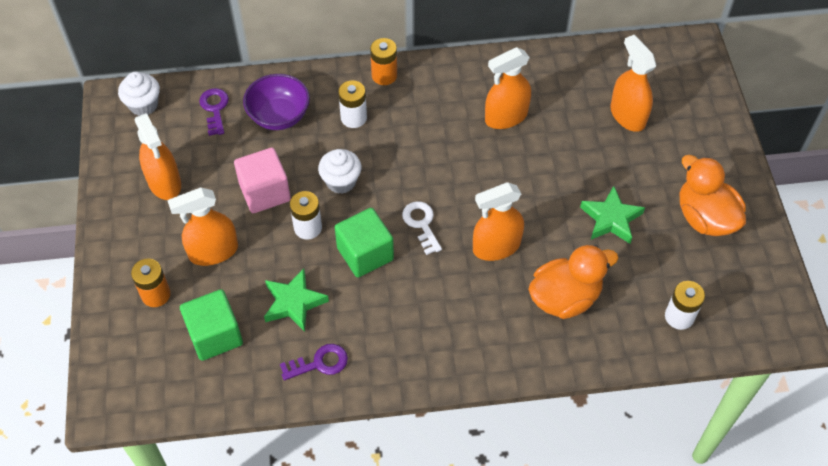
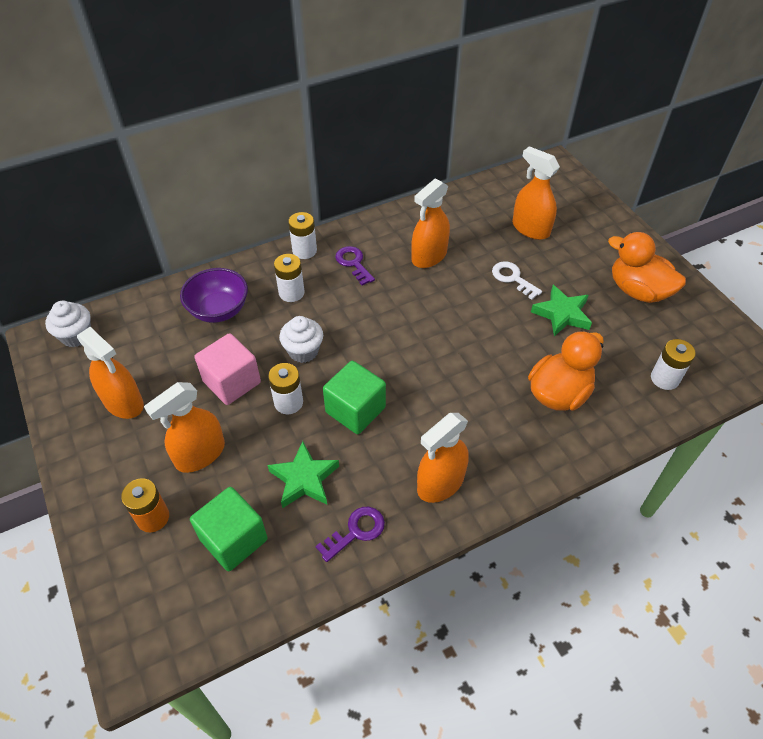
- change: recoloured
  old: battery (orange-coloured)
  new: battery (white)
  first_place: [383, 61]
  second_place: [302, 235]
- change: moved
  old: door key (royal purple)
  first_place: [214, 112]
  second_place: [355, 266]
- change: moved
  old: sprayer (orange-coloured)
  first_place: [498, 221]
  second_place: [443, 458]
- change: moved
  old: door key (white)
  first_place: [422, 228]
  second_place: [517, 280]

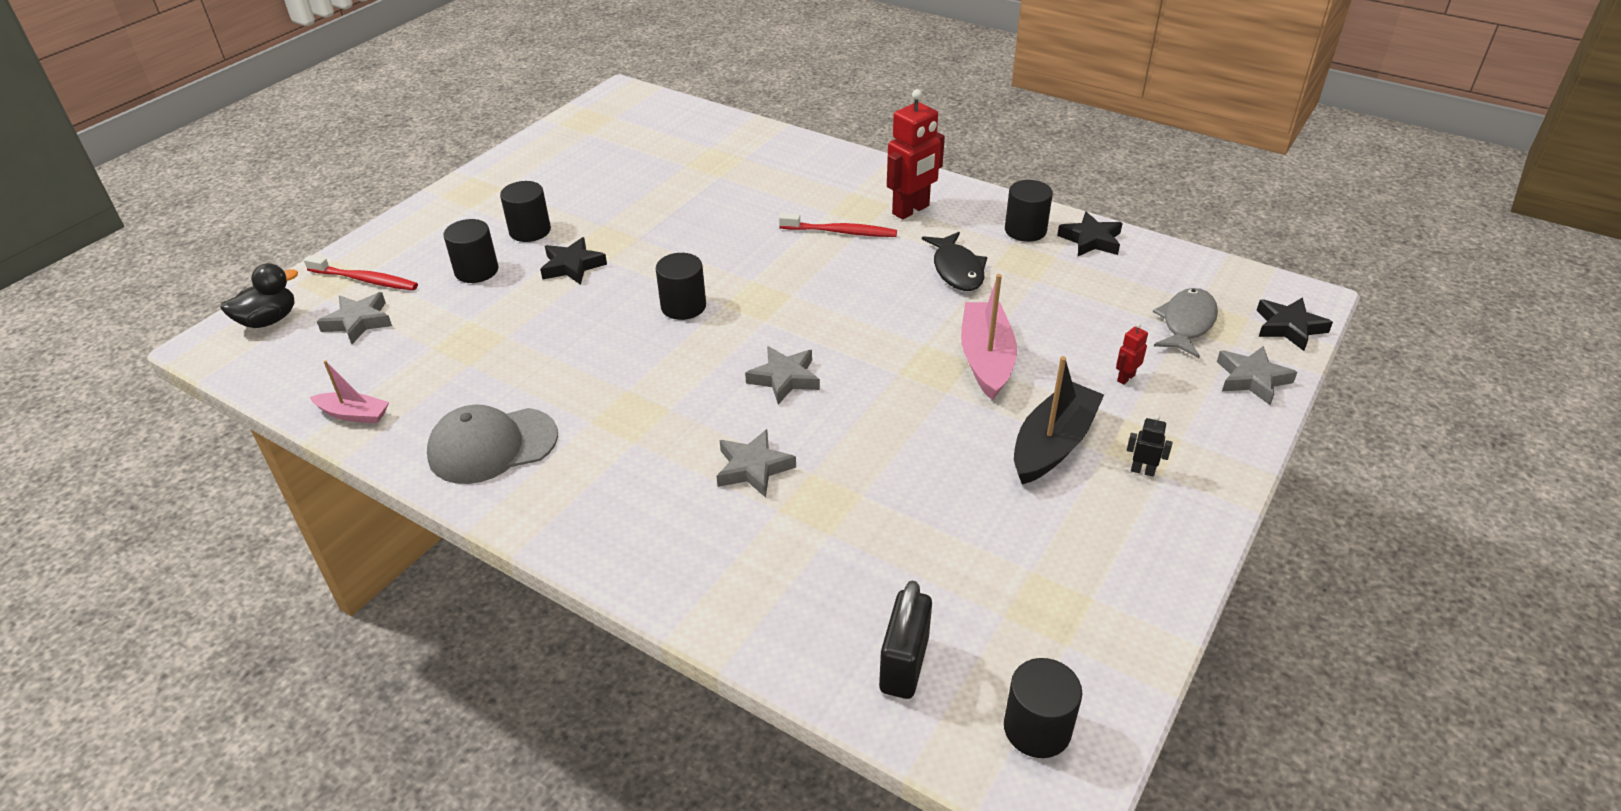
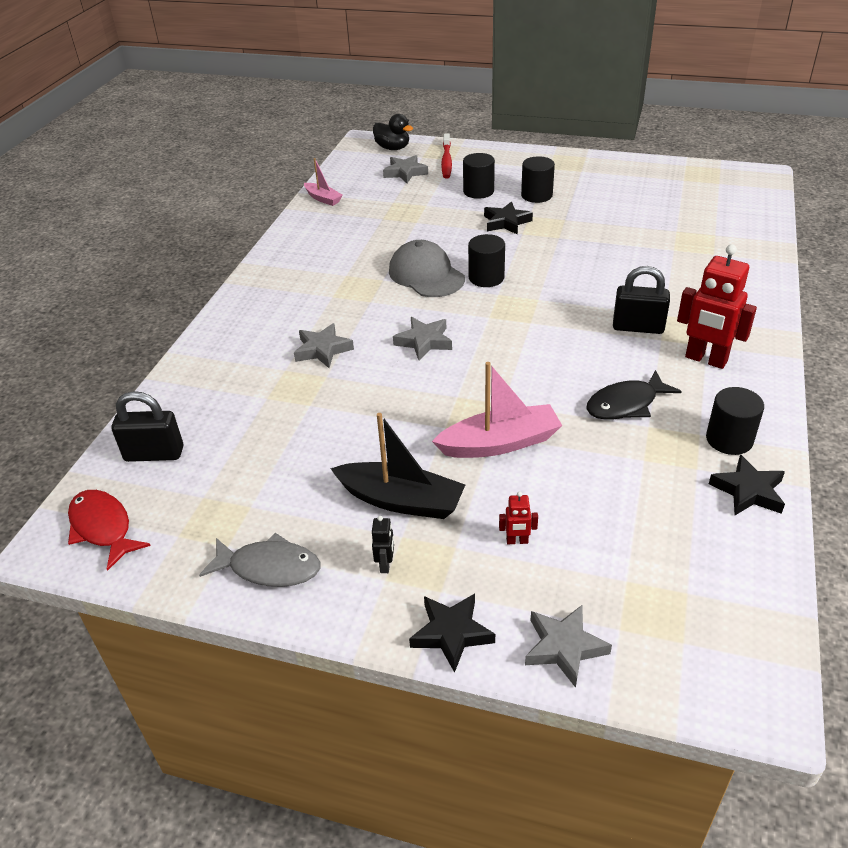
- change: replaced
  old: dental brush (crimson)
  new: small lock (black)
  first_place: [838, 225]
  second_place: [641, 300]
- change: moved
  old: fish figure (gray)
  first_place: [1185, 323]
  second_place: [259, 560]
- change: moved
  old: star (black)
  first_place: [1295, 324]
  second_place: [452, 633]
- change: turned
  old: toy robot (crimson)
  first_place: [1132, 354]
  second_place: [518, 517]
  degrees: 150
- change: turned
  old: toy boat (rosy)
  first_place: [349, 391]
  second_place: [323, 182]
  degrees: -45
- change: moved
  old: peaked cap (gray)
  first_place: [492, 444]
  second_place: [427, 268]
- change: replaced
  old: solid cylinder (black)
  new: fish figure (crimson)
  first_place: [1043, 708]
  second_place: [109, 530]

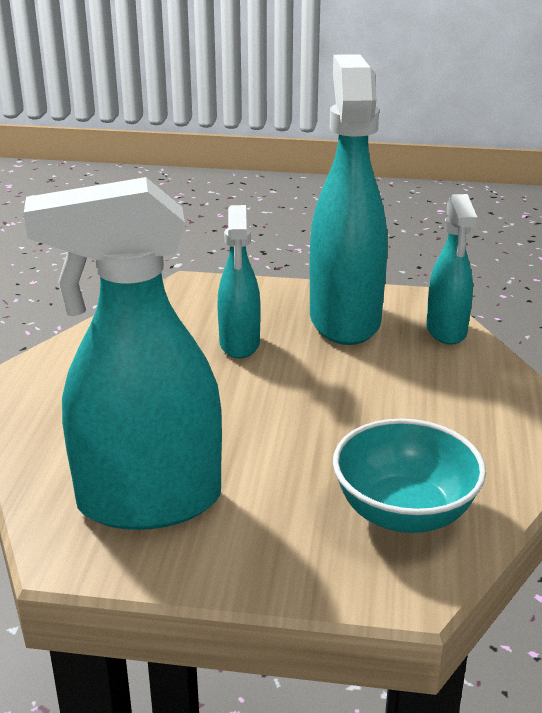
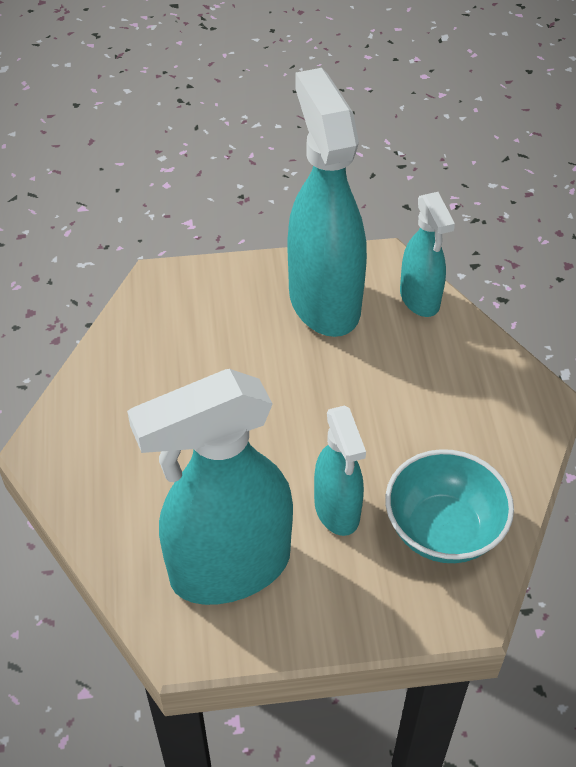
- change: moved
  old: sprayer (aqua)
  first_place: [239, 281]
  second_place: [340, 471]

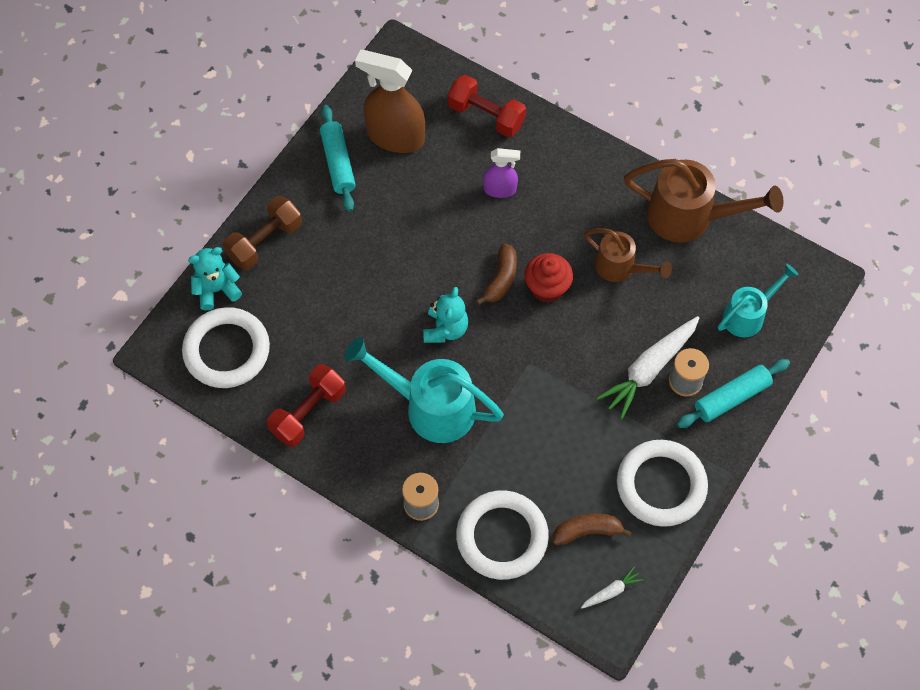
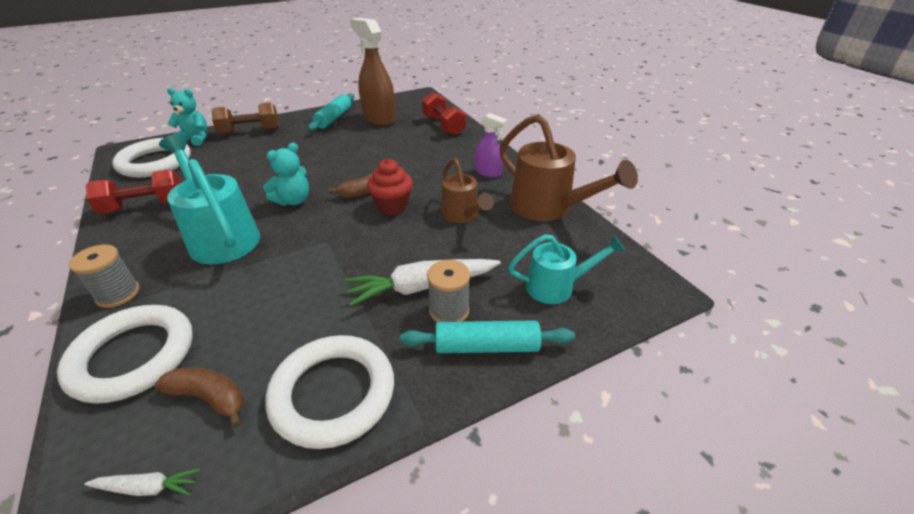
- change: moved
  old: sprayer (royal purple)
  first_place: [501, 173]
  second_place: [491, 145]

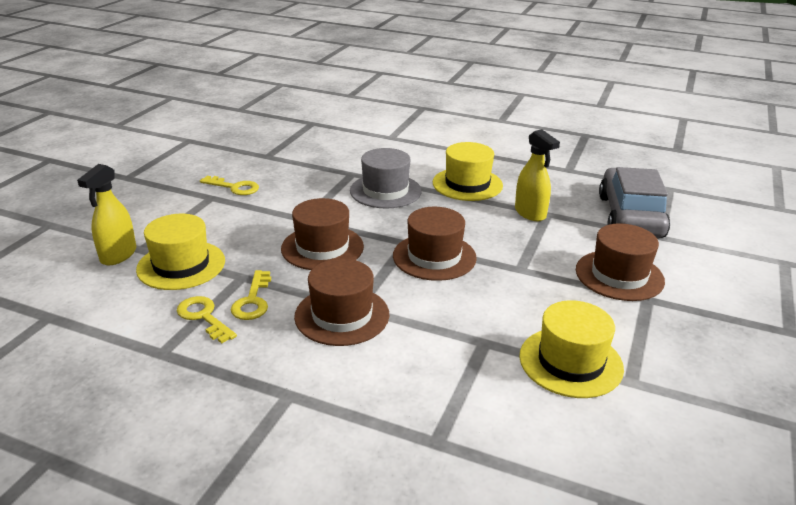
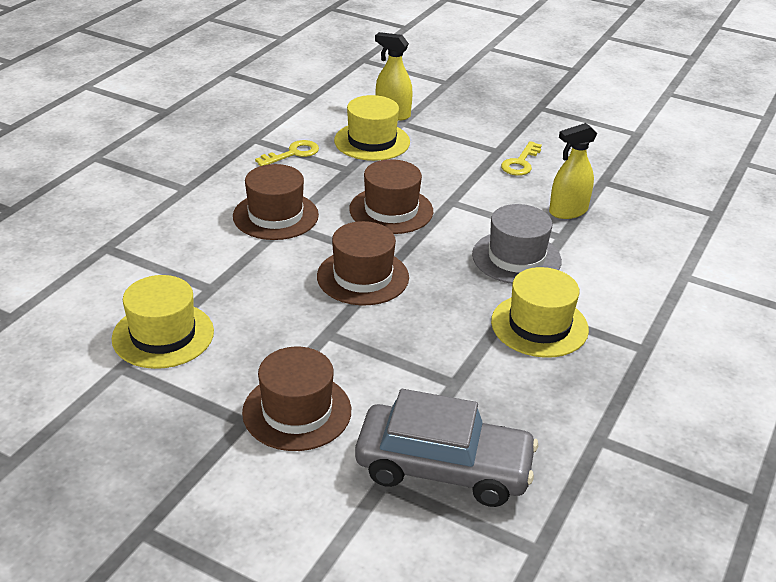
- change: moved
  old: sprayer (yellow)
  first_place: [537, 175]
  second_place: [573, 171]
- change: removed
  old: door key (yellow)
  first_place: [251, 295]

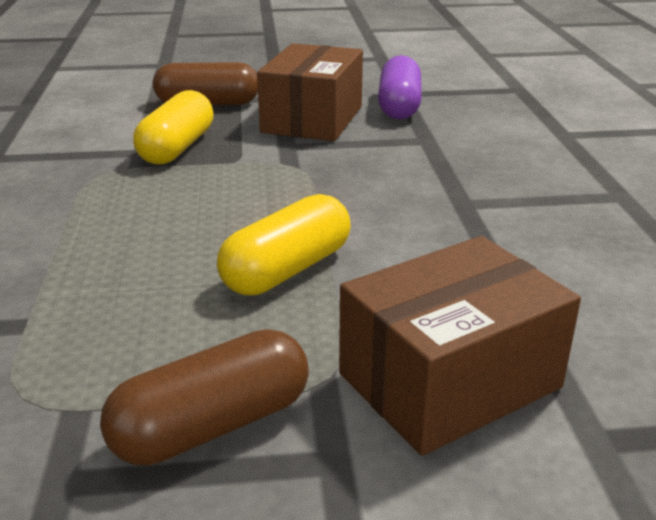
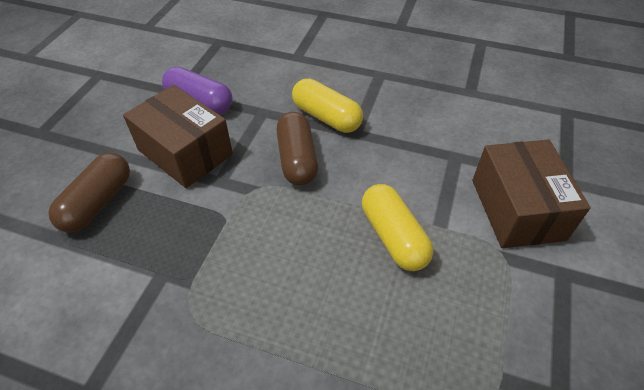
- change: moved
  old: pill shape (yellow)
  first_place: [173, 127]
  second_place: [327, 105]
- change: moved
  old: pill shape (dark brown)
  first_place: [204, 397]
  second_place: [297, 149]

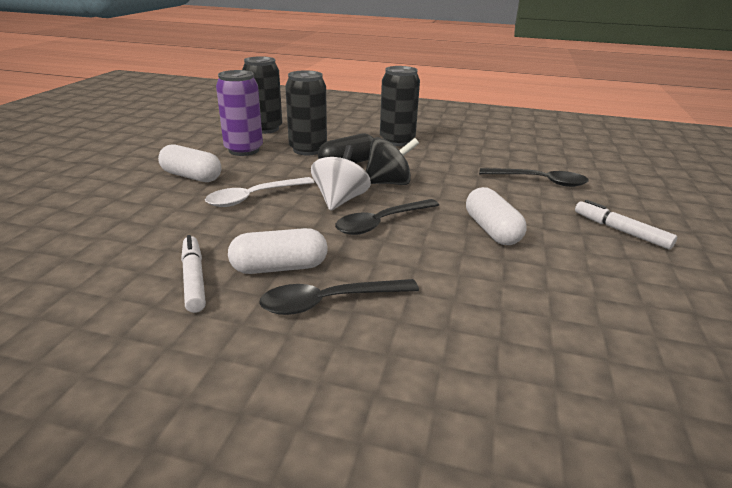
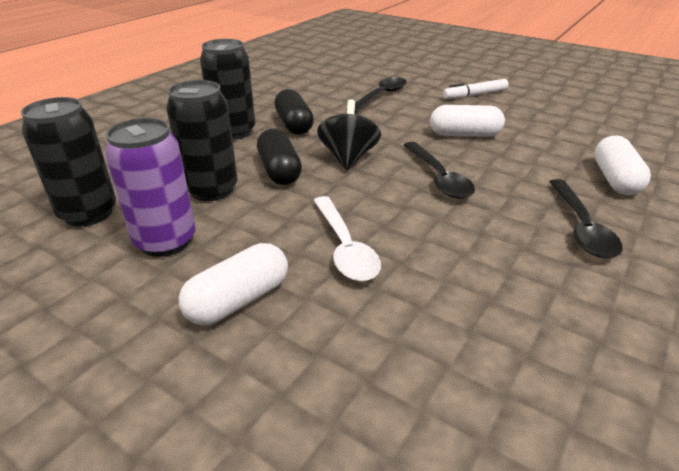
- change: removed
  old: spinning top (white)
  first_place: [341, 178]
- change: moved
  old: pill shape (white)
  first_place: [277, 251]
  second_place: [622, 165]
- change: removed
  old: felt pen (white)
  first_place: [193, 274]
- change: added
  new: pill shape (black)
  second_place: [294, 112]

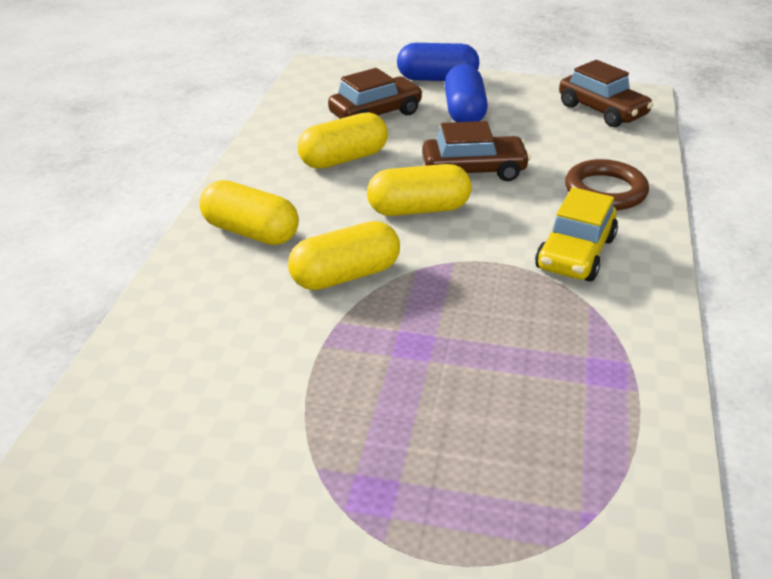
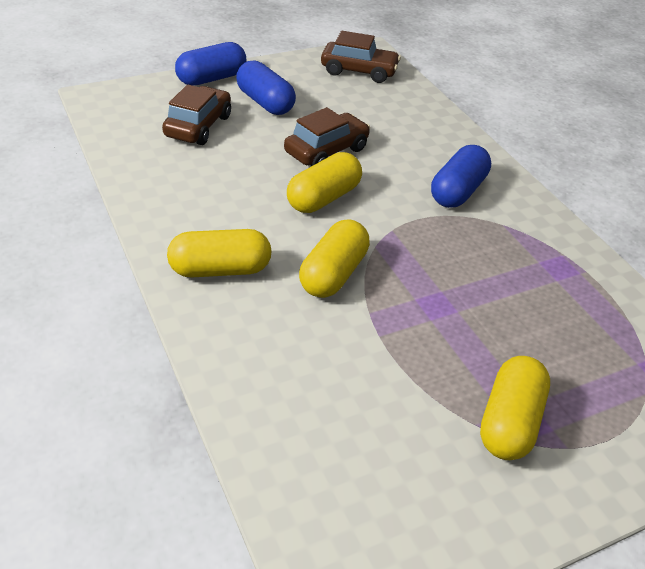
- change: moved
  old: pill shape (yellow)
  first_place: [343, 140]
  second_place: [515, 408]
- change: removed
  old: hoop (dark brown)
  first_place: [607, 184]
- change: replaced
  old: toy car (yellow)
  new: pill shape (cobalt)
  first_place: [576, 234]
  second_place: [461, 176]

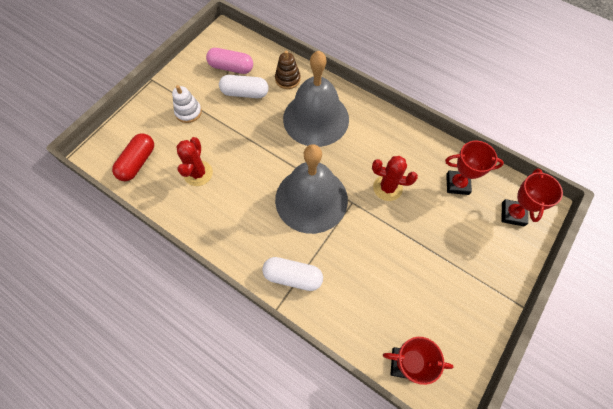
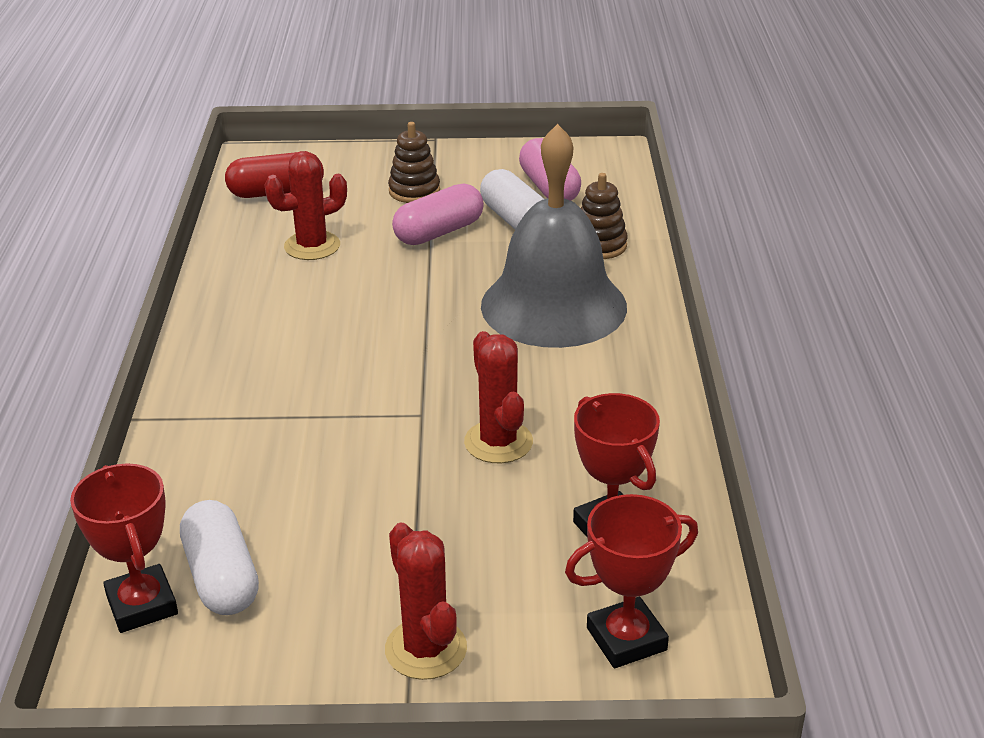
- change: recoloured
  old: stacking toy (white)
  new: stacking toy (dark brown)
  first_place: [187, 104]
  second_place: [414, 162]
- change: removed
  old: bell (gray)
  first_place: [311, 189]
- change: moved
  old: pill shape (white)
  first_place: [292, 274]
  second_place: [219, 557]
- change: added
  new: pill shape (rosy)
  second_place: [438, 214]
- change: added
  new: saguaro cactus (crimson)
  second_place: [426, 601]

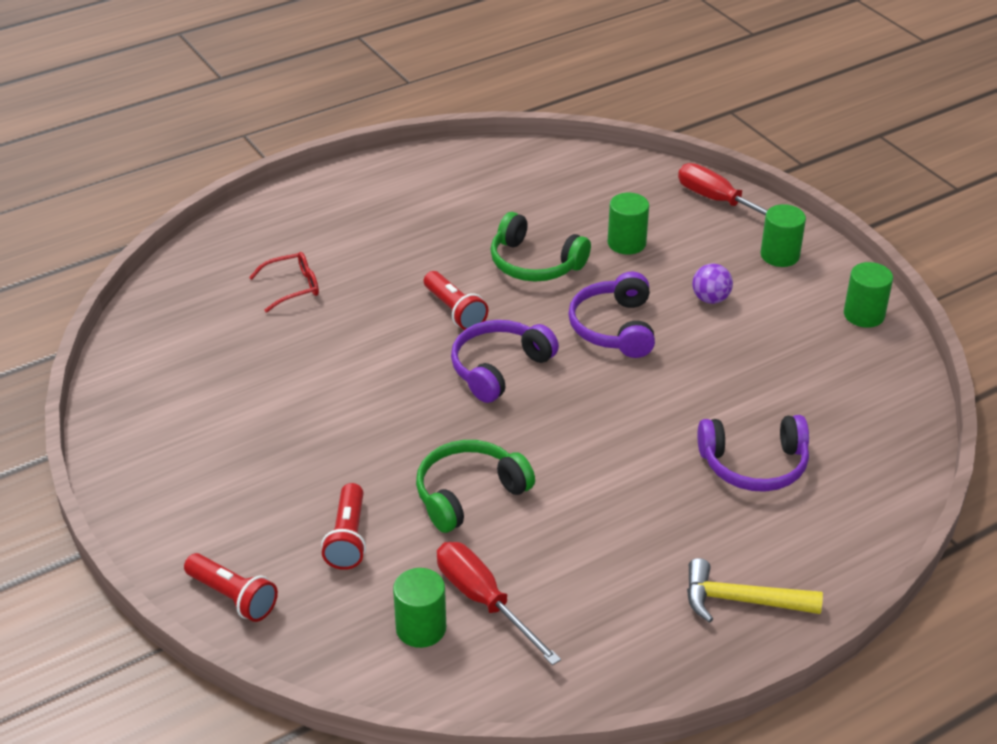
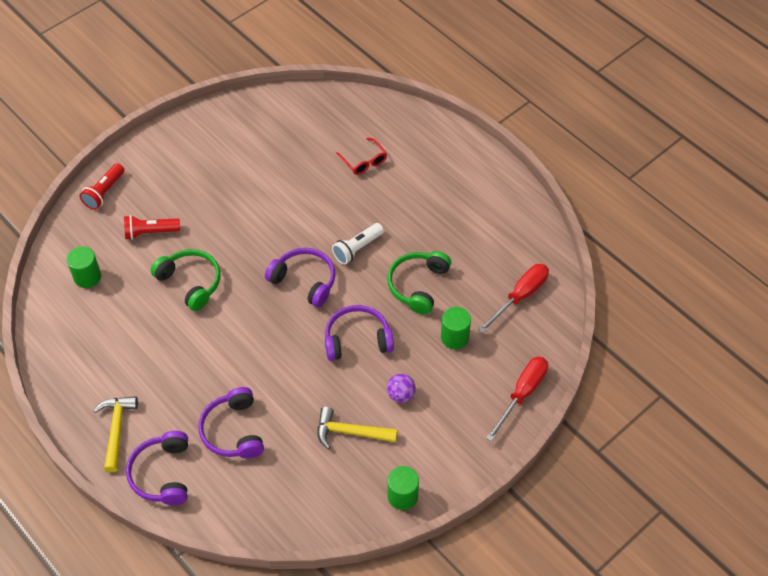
- change: removed
  old: solid cylinder (emerald)
  first_place: [783, 235]
- change: recoloured
  old: pocket torch (crimson)
  new: pocket torch (white)
  first_place: [456, 300]
  second_place: [358, 244]
- change: moved
  old: screwdriver (crimson)
  first_place: [499, 603]
  second_place: [513, 298]
- change: added
  new: claw hammer (yellow)
  second_place: [357, 428]
- change: added
  new: headset (royal purple)
  second_place: [157, 468]

